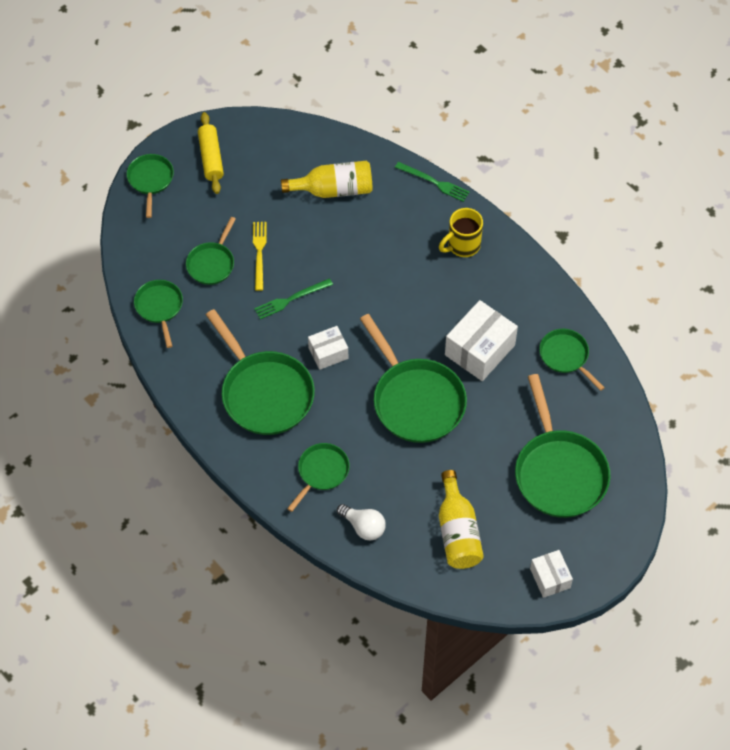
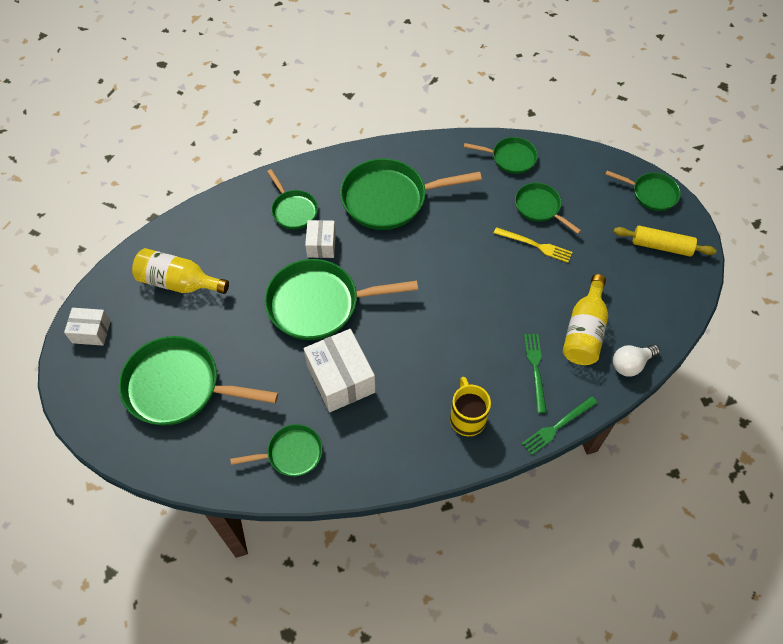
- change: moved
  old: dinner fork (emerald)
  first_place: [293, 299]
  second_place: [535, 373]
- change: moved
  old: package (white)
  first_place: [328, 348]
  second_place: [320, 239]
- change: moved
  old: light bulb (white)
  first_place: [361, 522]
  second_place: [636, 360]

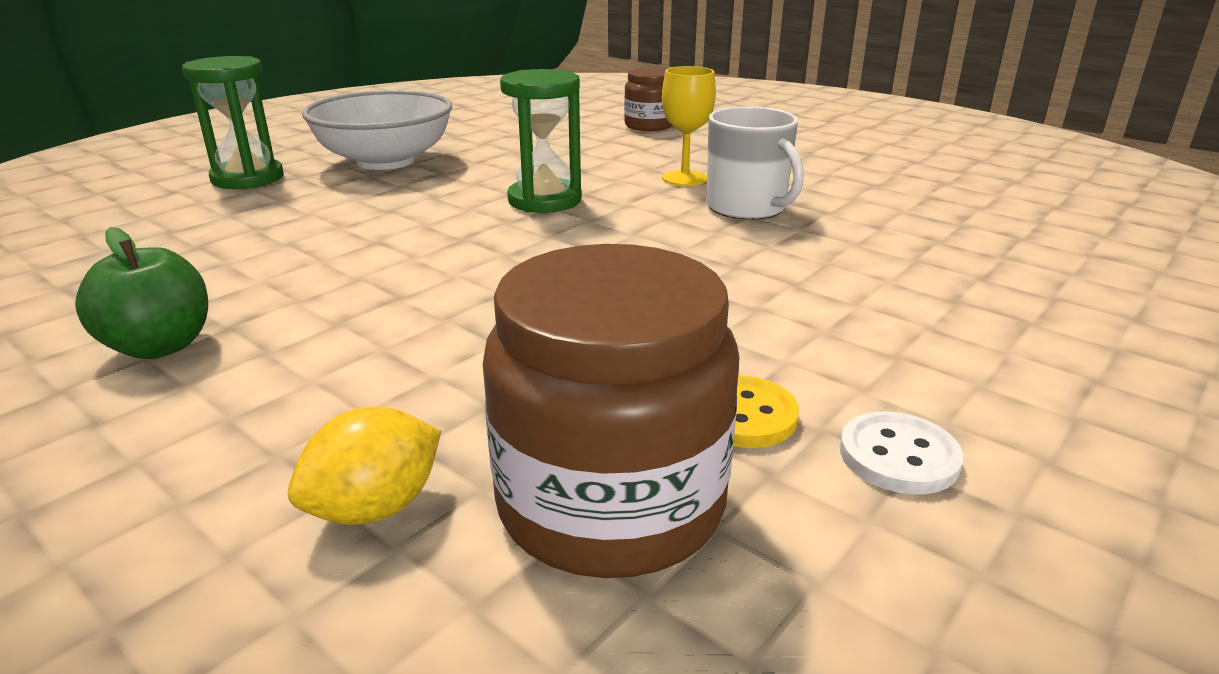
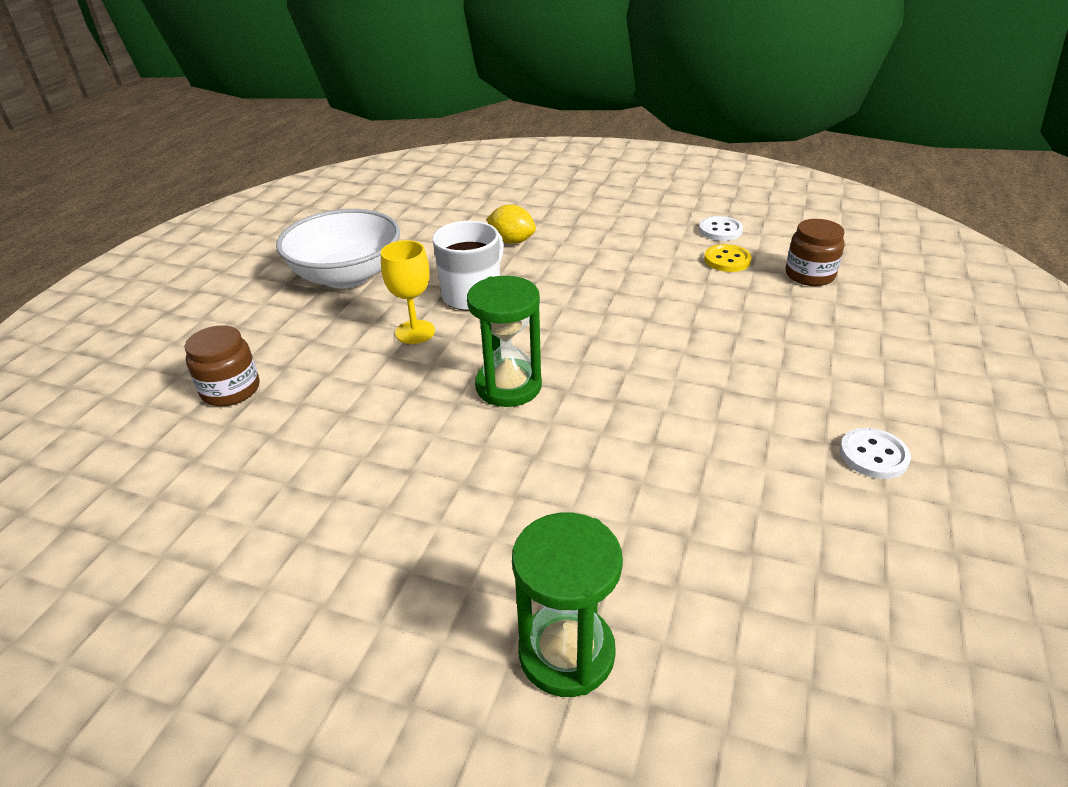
- change: moved
  old: deep dish (white)
  first_place: [377, 130]
  second_place: [338, 248]
- change: replaced
  old: apple (emerald)
  new: sewing button (white)
  first_place: [141, 293]
  second_place: [875, 453]
- change: resized
  old: jam jar (dark brown)
  first_place: [611, 411]
  second_place: [815, 252]
  factor: 0.56
- change: moved
  old: citrus fruit (yellow)
  first_place: [364, 466]
  second_place: [511, 224]

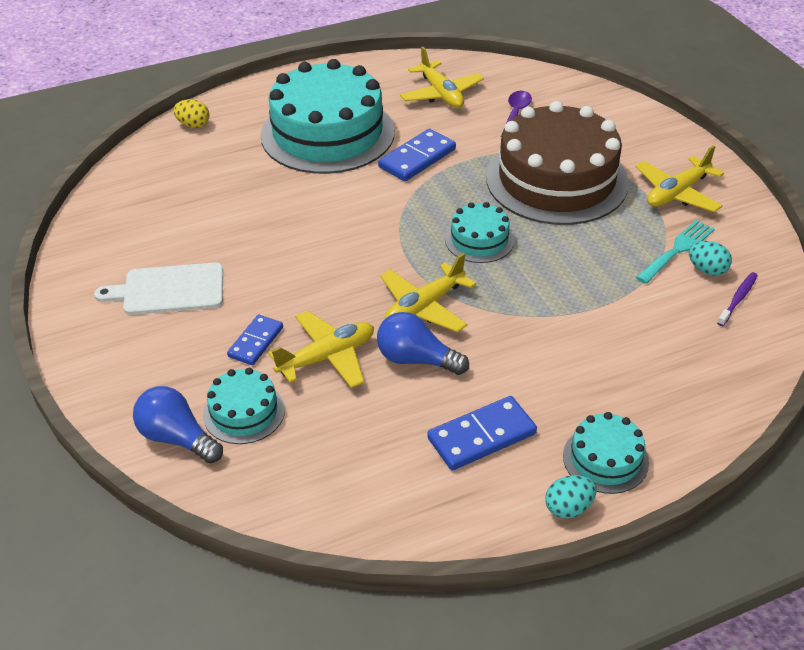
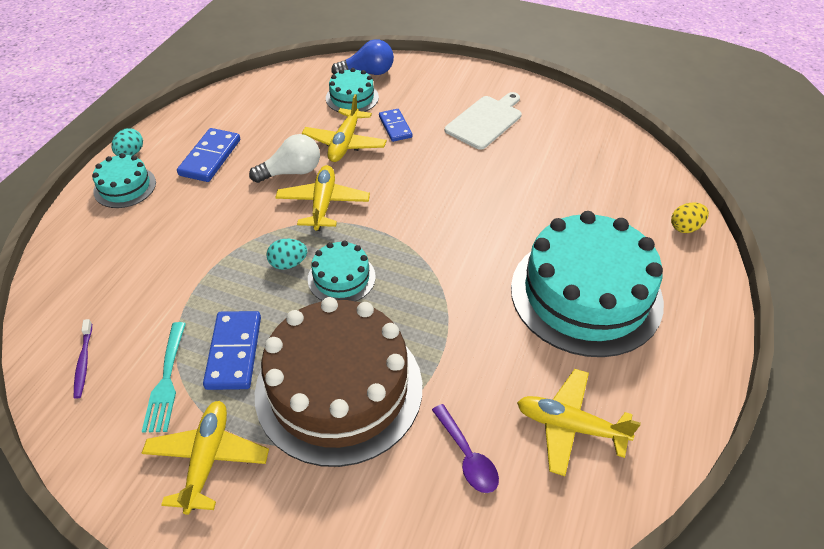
- change: moved
  old: domino piece (cobalt)
  first_place: [417, 155]
  second_place: [232, 350]
- change: moved
  old: egg shape (aqua)
  first_place: [710, 258]
  second_place: [286, 254]
- change: recoloured
  old: light bulb (cobalt)
  new: light bulb (white)
  first_place: [423, 343]
  second_place: [284, 158]

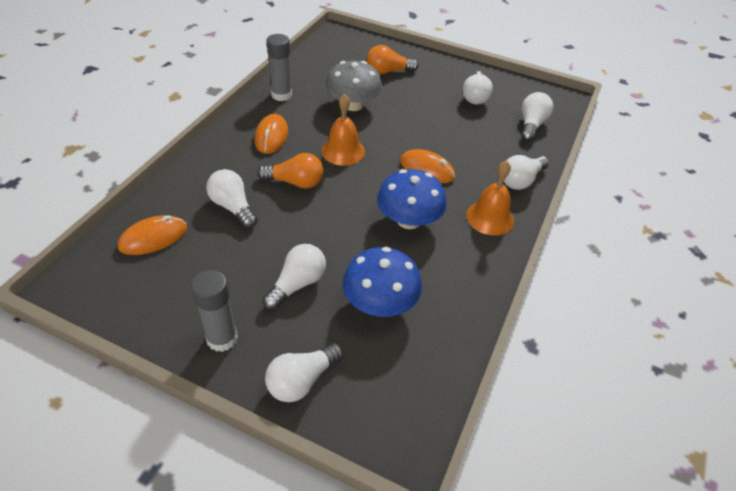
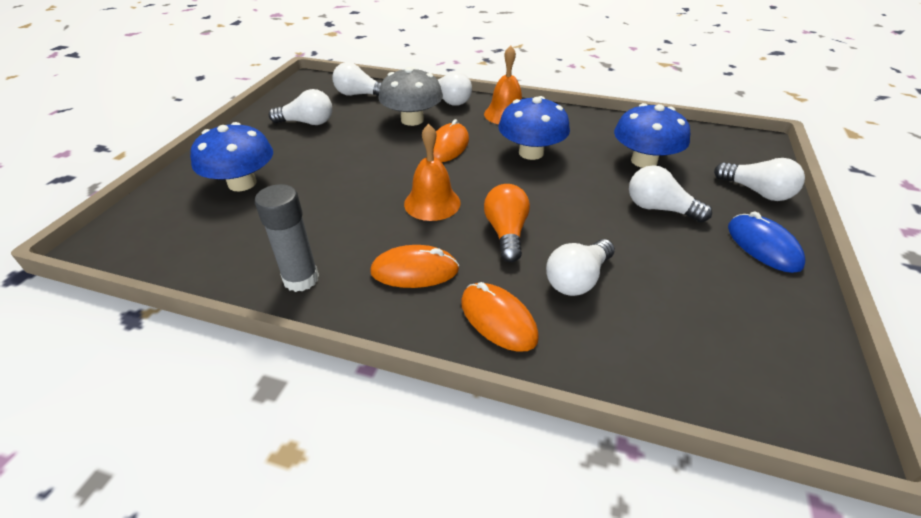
- change: replaced
  old: light bulb (orange-coloured)
  new: mushroom (cobalt)
  first_place: [393, 60]
  second_place: [231, 156]
- change: moved
  old: mushroom (gray)
  first_place: [354, 86]
  second_place: [410, 96]
- change: moved
  old: mouse (orange-coloured)
  first_place: [152, 235]
  second_place: [500, 317]
- change: replaced
  old: glue (gray)
  new: mouse (cobalt)
  first_place: [214, 311]
  second_place: [766, 242]

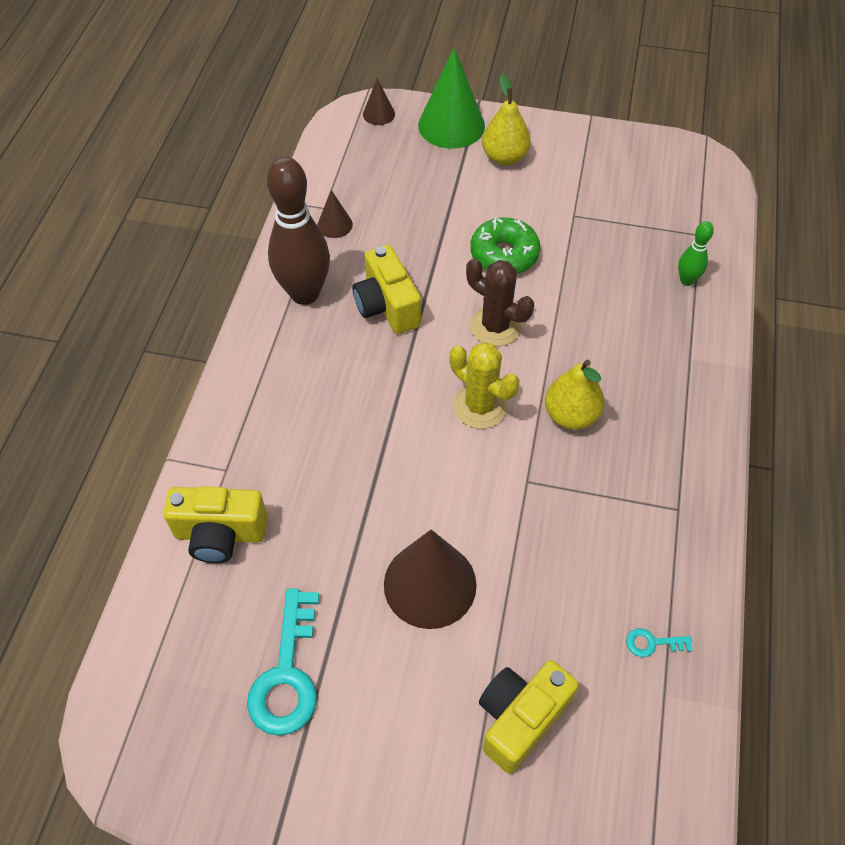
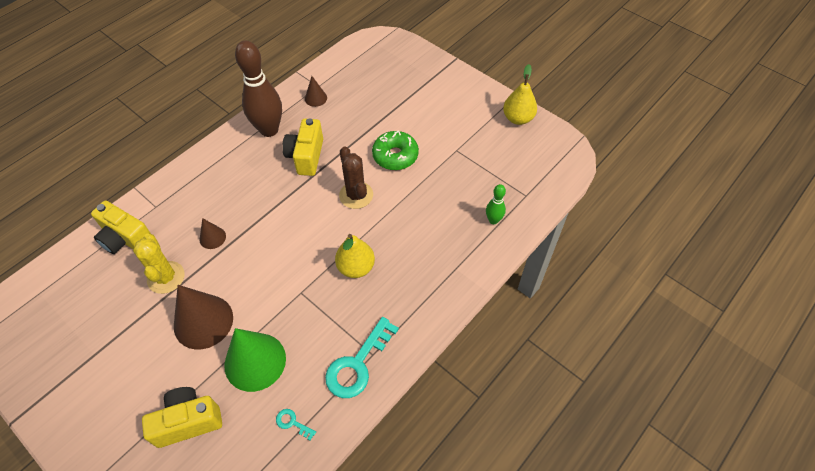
- change: moved
  old: cone shape (emerald)
  first_place: [451, 98]
  second_place: [255, 360]
- change: moved
  old: pear fruit (yellow)
  first_place: [506, 119]
  second_place: [520, 94]
- change: moved
  old: cone shape (dark brown)
  first_place: [379, 101]
  second_place: [212, 233]
- change: moved
  old: saguaro cactus (yellow)
  first_place: [484, 385]
  second_place: [159, 263]
- change: moved
  old: door key (aqua)
  first_place: [283, 662]
  second_place: [362, 357]

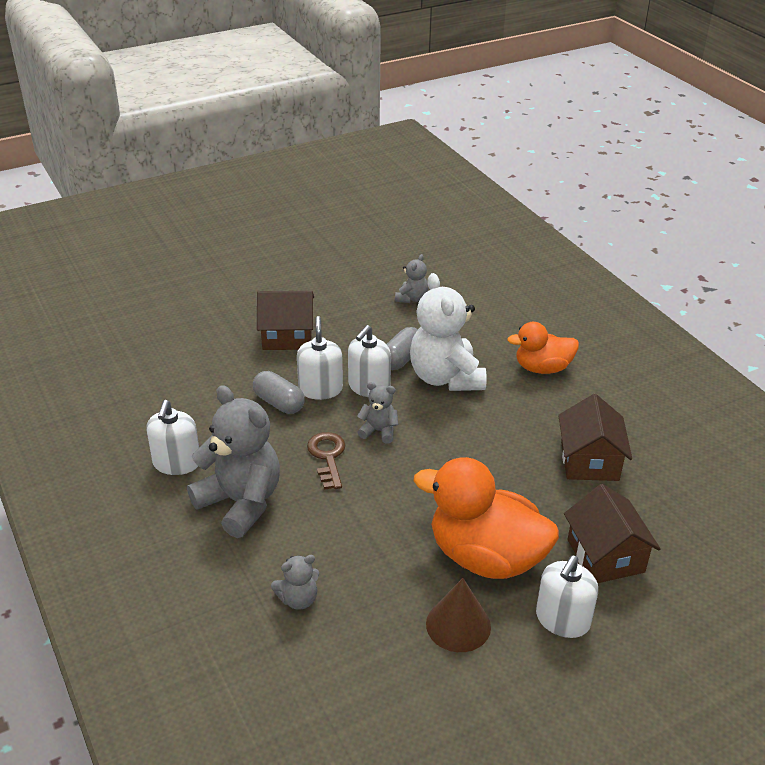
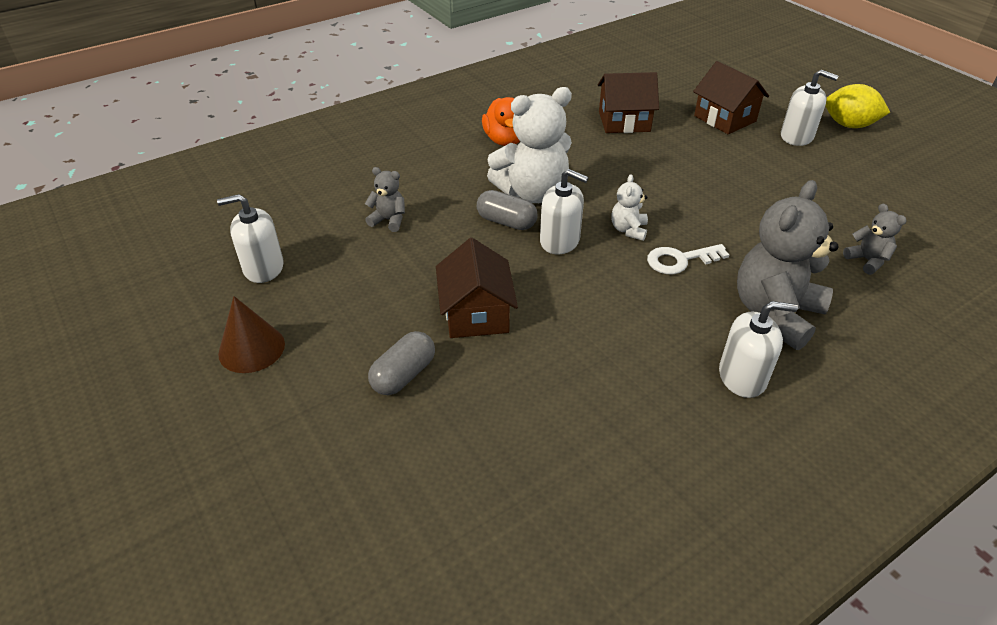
- change: moved
  old: pump bottle (white)
  first_place: [320, 358]
  second_place: [250, 238]
- change: moved
  old: pill shape (gray)
  first_place: [279, 392]
  second_place: [401, 363]
- change: recoloured
  old: teddy (gray)
  new: teddy (white)
  first_place: [377, 413]
  second_place: [629, 207]
- change: recoloured
  old: door key (dark brown)
  new: door key (white)
  first_place: [326, 461]
  second_place: [688, 259]
- change: removed
  old: duck (orange-coloured)
  first_place: [486, 518]
- change: turned
  old: toy house (dark brown)
  first_place: [612, 533]
  second_place: [731, 97]
  degrees: 75
- change: moved
  old: cone shape (dark brown)
  first_place: [458, 615]
  second_place: [251, 334]
- change: added
  new: citrus fruit (yellow)
  second_place: [857, 106]

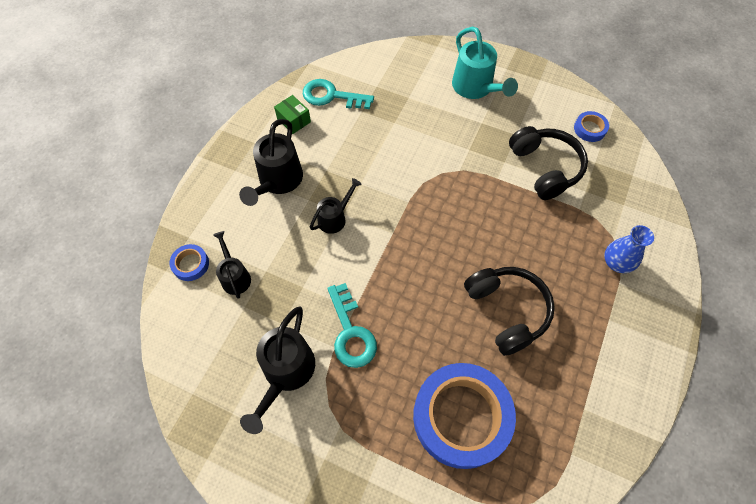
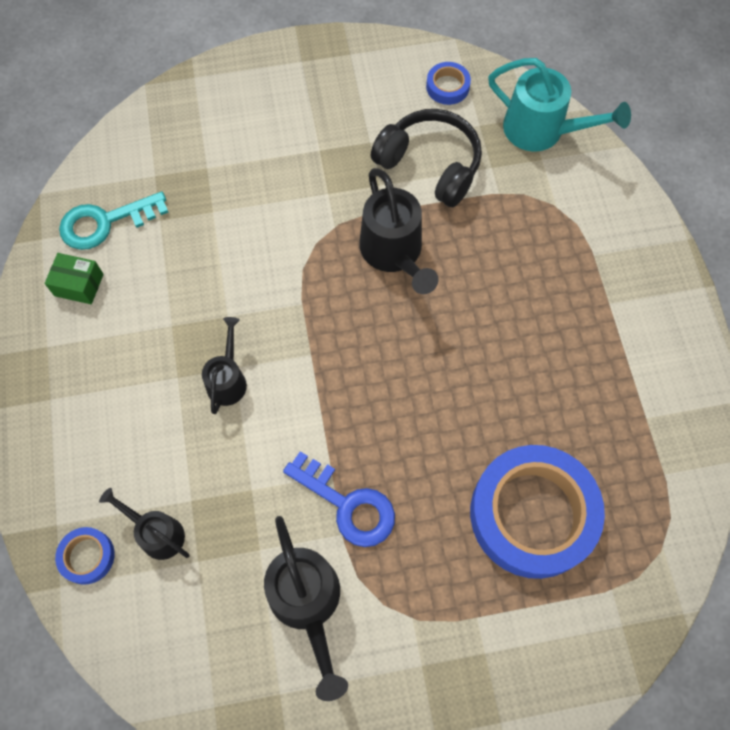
- change: moved
  old: sprinkling can (aqua)
  first_place: [485, 63]
  second_place: [559, 105]
- change: moved
  old: sprinkling can (black)
  first_place: [271, 162]
  second_place: [399, 231]
- change: removed
  old: vase (cobalt)
  first_place: [629, 249]
- change: removed
  old: headset (black)
  first_place: [509, 311]
- change: recoloured
  old: door key (aqua)
  new: door key (cobalt)
  first_place: [352, 325]
  second_place: [339, 499]

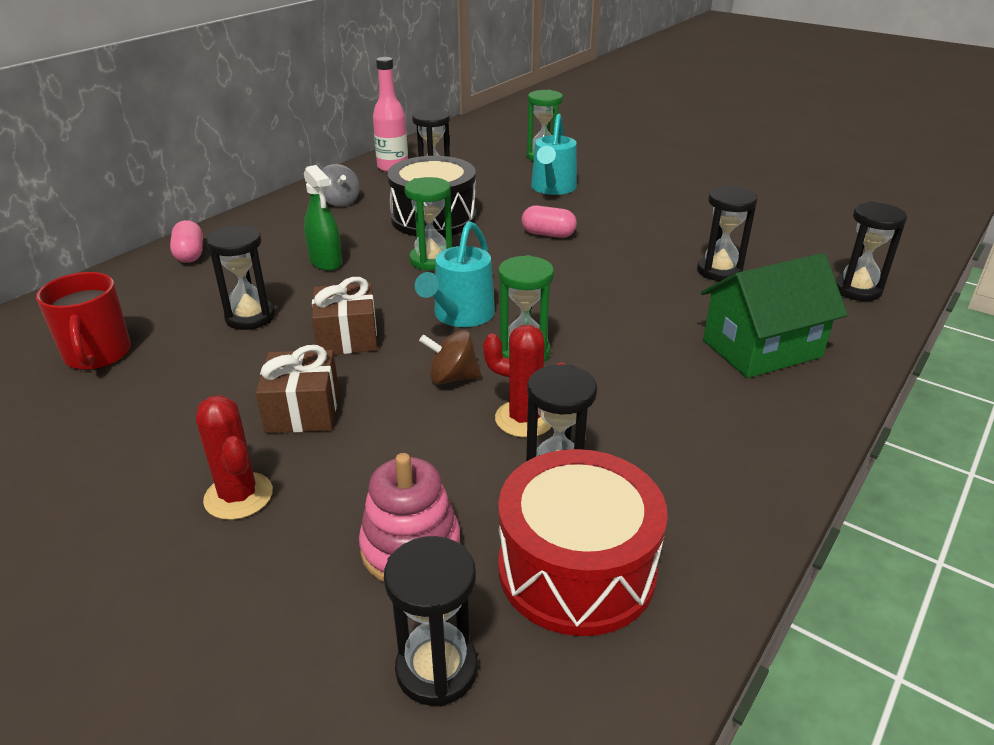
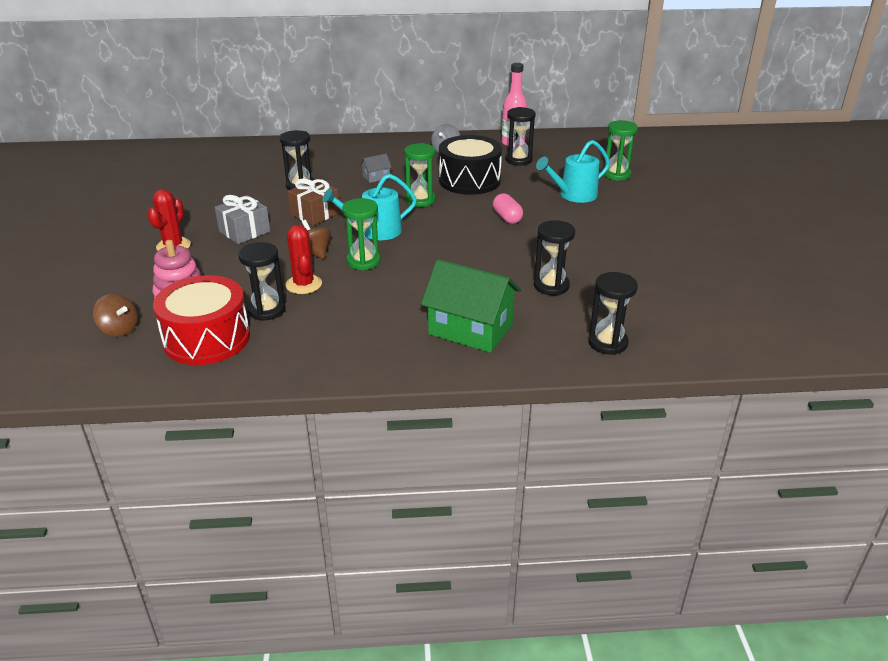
- change: replaced
  old: sprayer (emerald)
  new: toy house (gray)
  first_place: [323, 218]
  second_place: [376, 168]
- change: removed
  old: pill shape (rosy)
  first_place: [186, 241]
- change: removed
  old: mug (crimson)
  first_place: [83, 321]
- change: recoloured
  old: wrapped gift (dark brown)
  new: wrapped gift (gray)
  first_place: [297, 389]
  second_place: [242, 219]
- change: replaced
  old: hourglass (black)
  new: spinning top (dark brown)
  first_place: [431, 621]
  second_place: [115, 315]

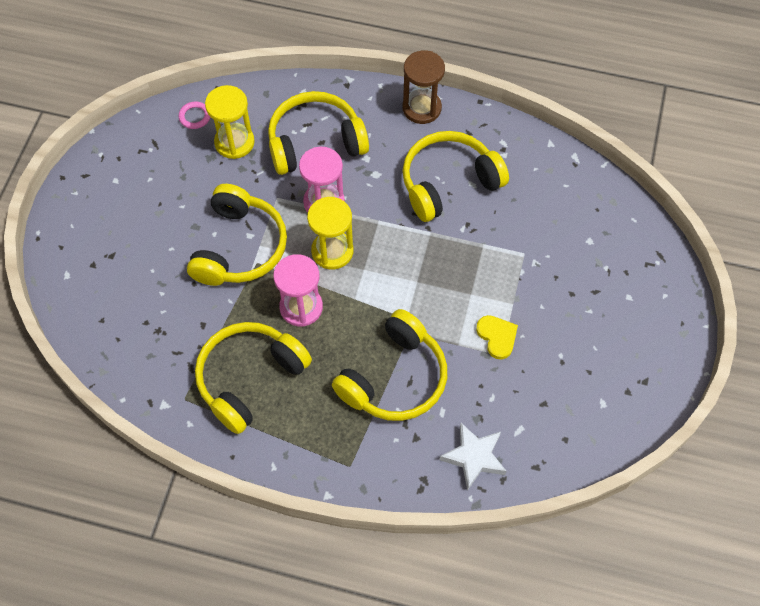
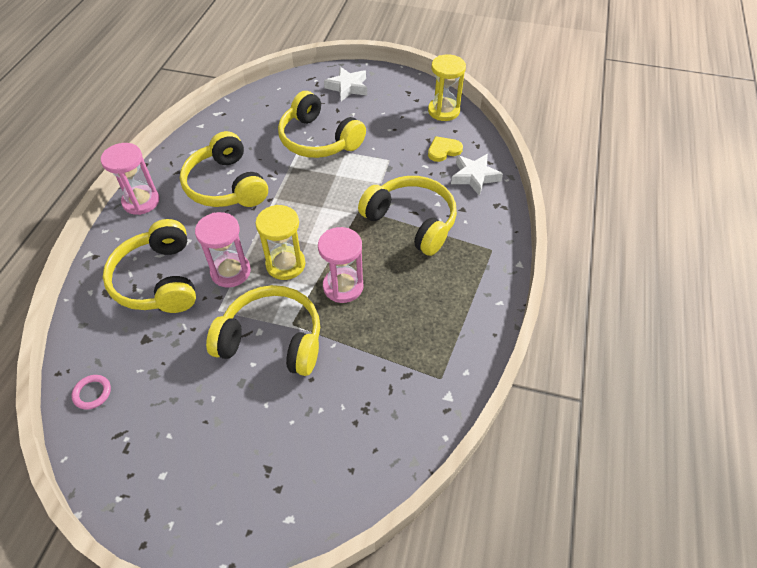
- change: recoloured
  old: hourglass (dark brown)
  new: hourglass (rosy)
  first_place: [423, 87]
  second_place: [130, 179]
- change: moved
  old: hourglass (yellow)
  first_place: [230, 122]
  second_place: [447, 87]
- change: moved
  old: love heart (yellow)
  first_place: [497, 337]
  second_place: [445, 149]
- change: moved
  old: headset (yellow)
  first_place: [253, 378]
  second_place: [322, 124]
- change: added
  new: star (white)
  second_place: [345, 84]

